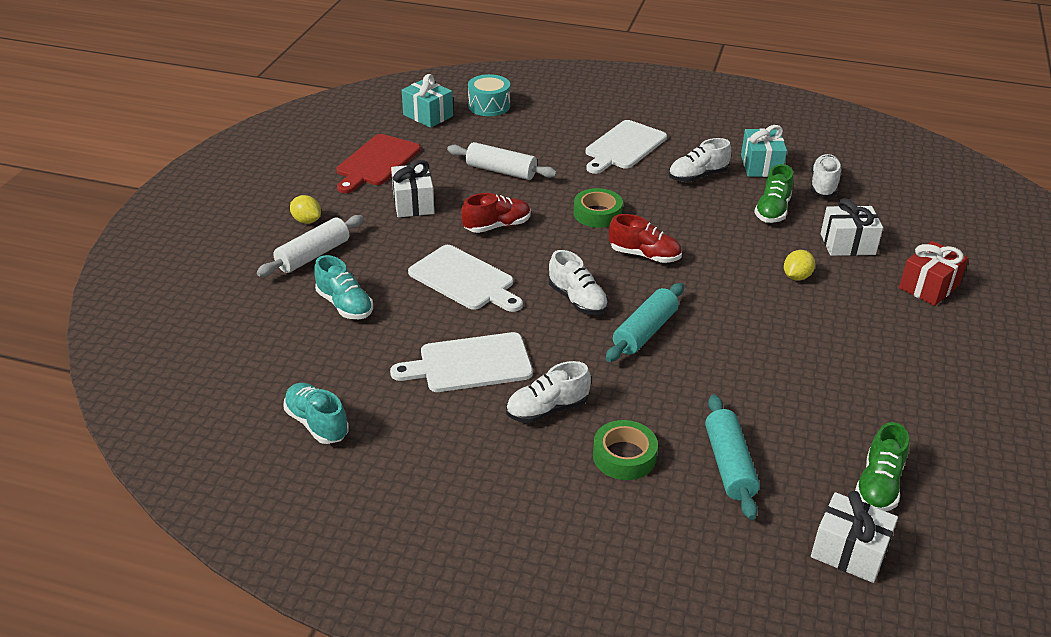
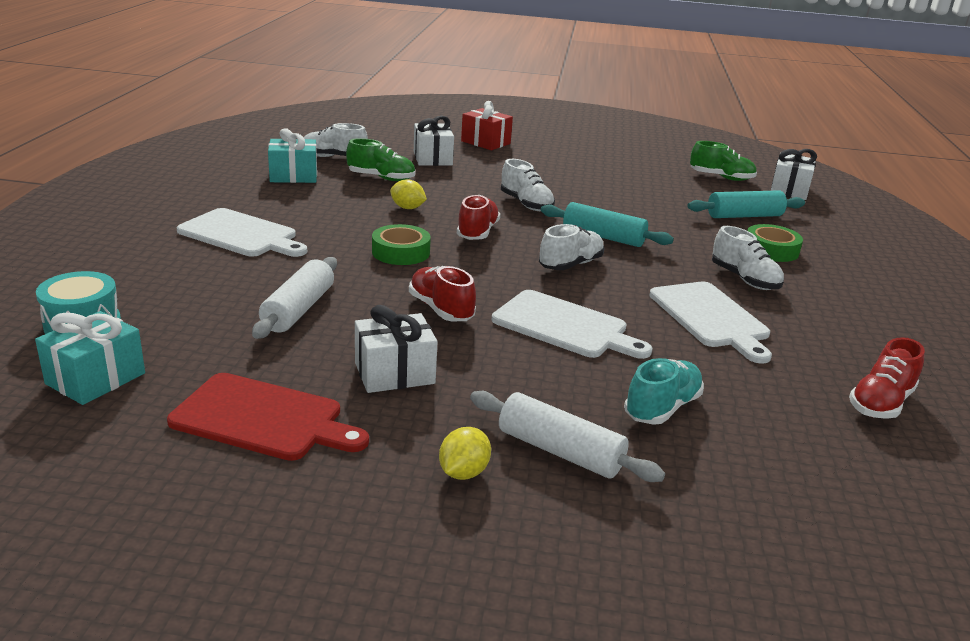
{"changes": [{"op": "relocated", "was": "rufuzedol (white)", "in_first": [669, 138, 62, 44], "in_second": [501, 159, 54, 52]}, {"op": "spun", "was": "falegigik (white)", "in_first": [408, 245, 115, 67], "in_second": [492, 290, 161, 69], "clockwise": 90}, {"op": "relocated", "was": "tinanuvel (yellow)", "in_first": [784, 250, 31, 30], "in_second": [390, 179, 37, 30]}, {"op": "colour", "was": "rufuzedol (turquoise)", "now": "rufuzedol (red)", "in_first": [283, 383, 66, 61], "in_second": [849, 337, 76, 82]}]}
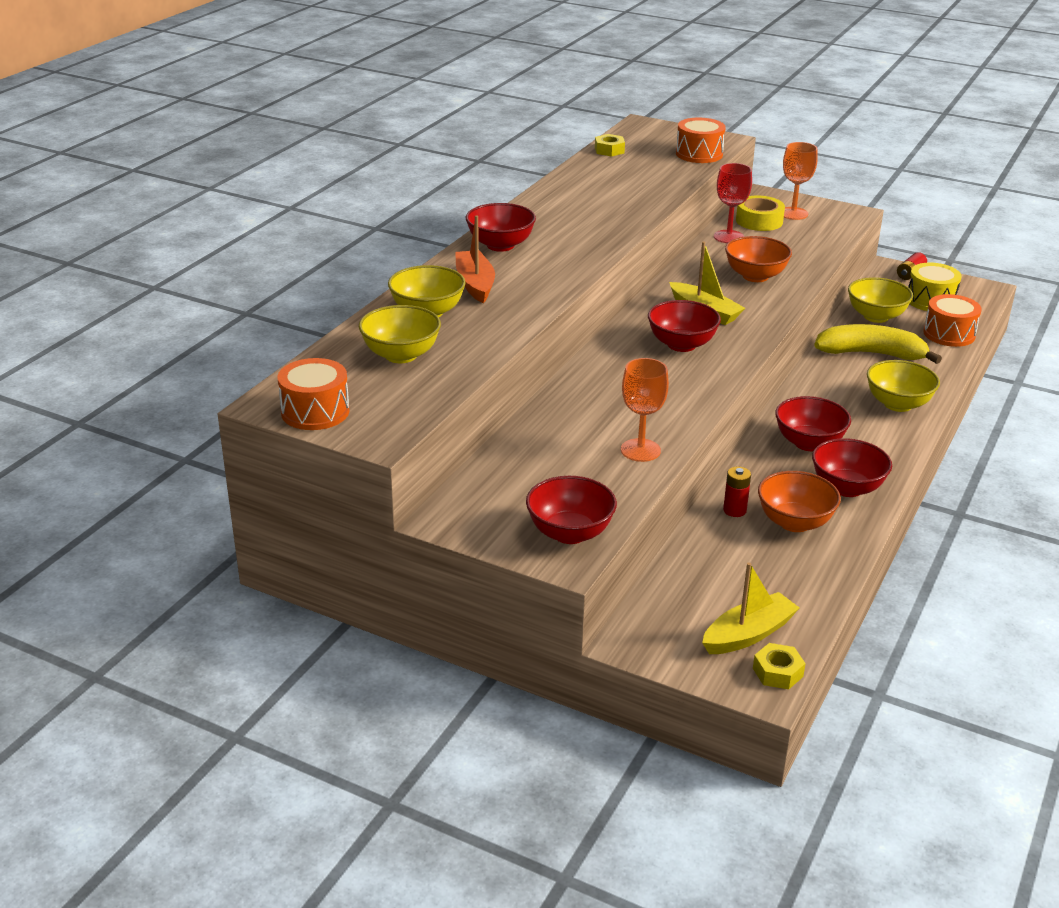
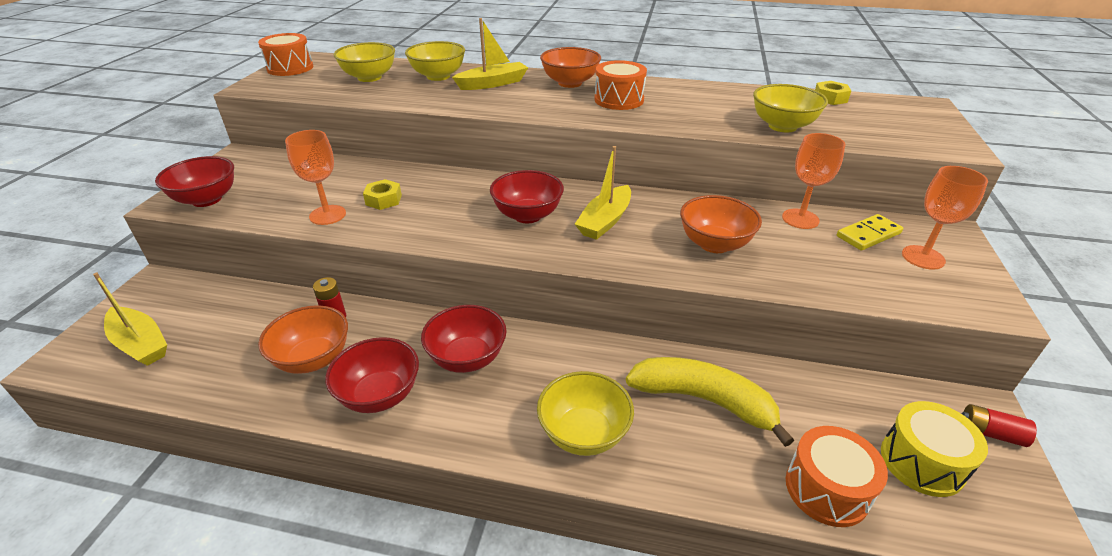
{"changes": [{"op": "relocated", "was": "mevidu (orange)", "in_first": [676, 118, 50, 45], "in_second": [595, 60, 52, 50]}, {"op": "colour", "was": "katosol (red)", "now": "katosol (orange)", "in_first": [714, 163, 38, 80], "in_second": [782, 133, 64, 96]}, {"op": "exchanged", "was": "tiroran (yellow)", "now": "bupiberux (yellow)", "in_first": [736, 196, 49, 35], "in_second": [837, 214, 66, 36]}, {"op": "colour", "was": "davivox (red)", "now": "davivox (orange)", "in_first": [466, 203, 70, 49], "in_second": [540, 47, 61, 41]}, {"op": "colour", "was": "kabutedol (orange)", "now": "kabutedol (yellow)", "in_first": [455, 215, 40, 88], "in_second": [452, 18, 76, 72]}, {"op": "relocated", "was": "davivox (yellow)", "in_first": [848, 277, 65, 46], "in_second": [753, 84, 75, 48]}, {"op": "spun", "was": "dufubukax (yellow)", "in_first": [814, 324, 128, 40], "in_second": [626, 357, 168, 90], "clockwise": -60}, {"op": "relocated", "was": "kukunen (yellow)", "in_first": [753, 643, 53, 46], "in_second": [363, 179, 39, 31]}]}
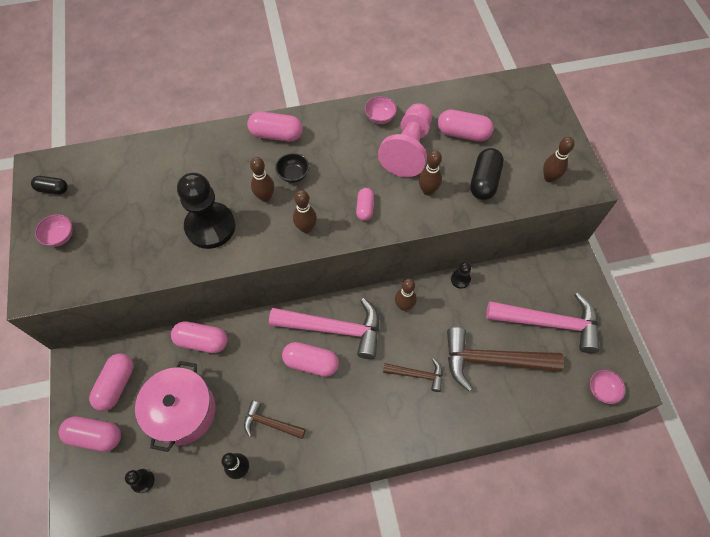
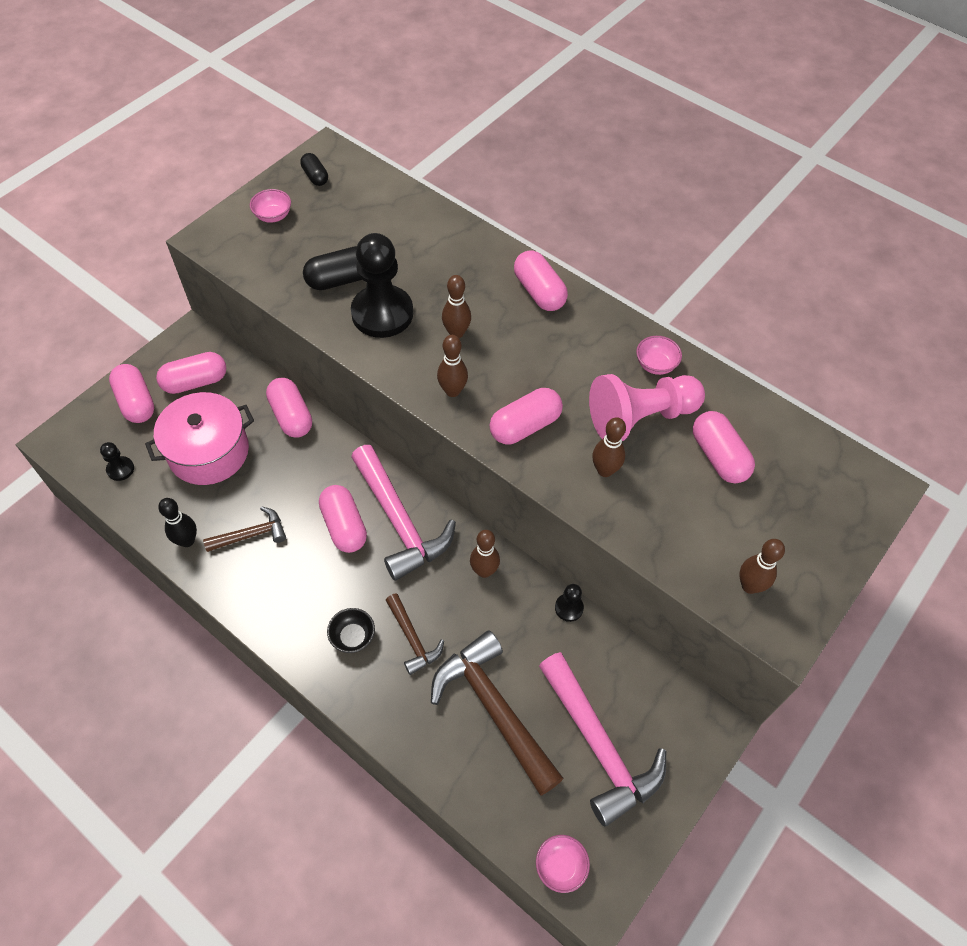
{"changes": [{"op": "relocated", "was": "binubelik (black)", "in_first": [470, 148, 34, 52], "in_second": [303, 246, 59, 44]}, {"op": "relocated", "was": "davivox (black)", "in_first": [275, 153, 34, 30], "in_second": [327, 608, 48, 45]}, {"op": "size", "was": "binubelik (pink)", "in_first": [356, 188, 18, 33], "in_second": [490, 388, 73, 56], "ratio": 1.65}, {"op": "spun", "was": "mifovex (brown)", "in_first": [244, 401, 62, 38], "in_second": [203, 506, 83, 46], "clockwise": 90}]}
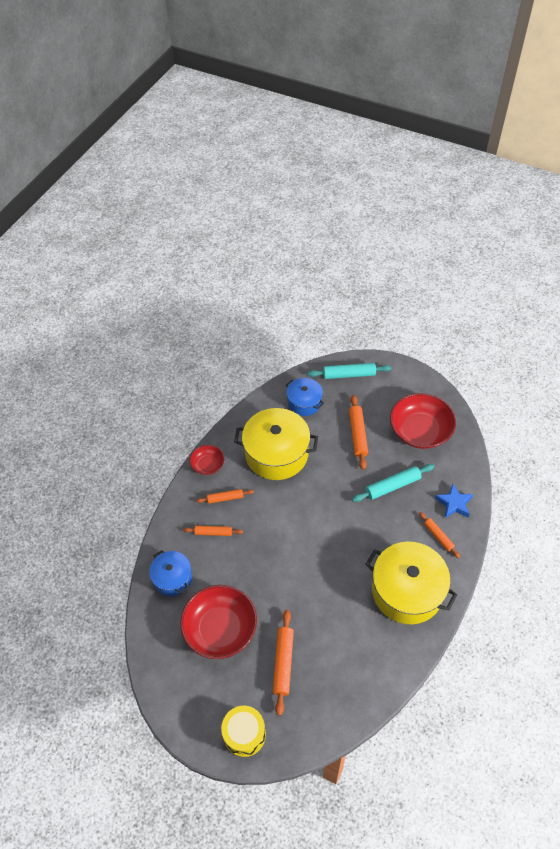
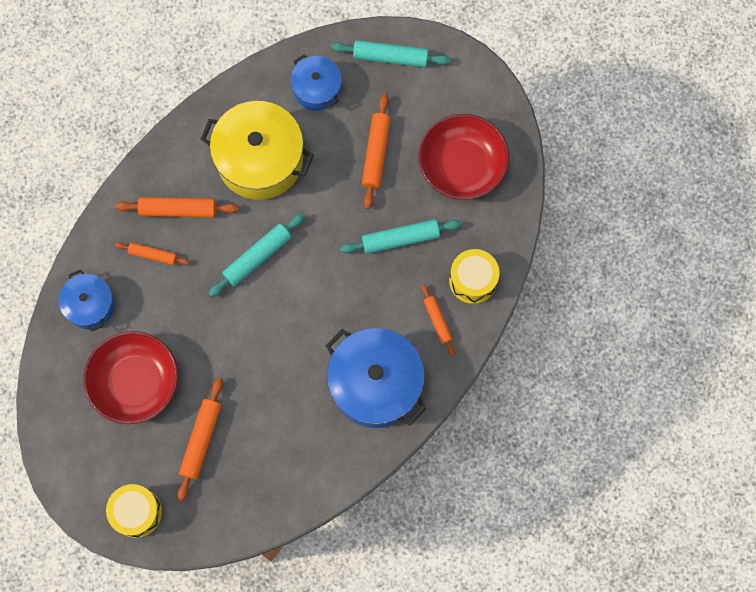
{"changes": [{"op": "missing", "was": "davivox (red)", "in_first": [190, 445, 34, 30]}, {"op": "exchanged", "was": "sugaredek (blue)", "now": "mevidu (yellow)", "in_first": [435, 484, 38, 34], "in_second": [449, 249, 50, 55]}, {"op": "size", "was": "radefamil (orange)", "in_first": [196, 489, 58, 15], "in_second": [115, 197, 124, 21], "ratio": 1.6}, {"op": "colour", "was": "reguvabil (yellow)", "now": "reguvabil (blue)", "in_first": [365, 542, 92, 82], "in_second": [325, 328, 102, 100]}, {"op": "appeared", "now": "radefamil (turquoise)", "in_second": [208, 213, 97, 84]}]}
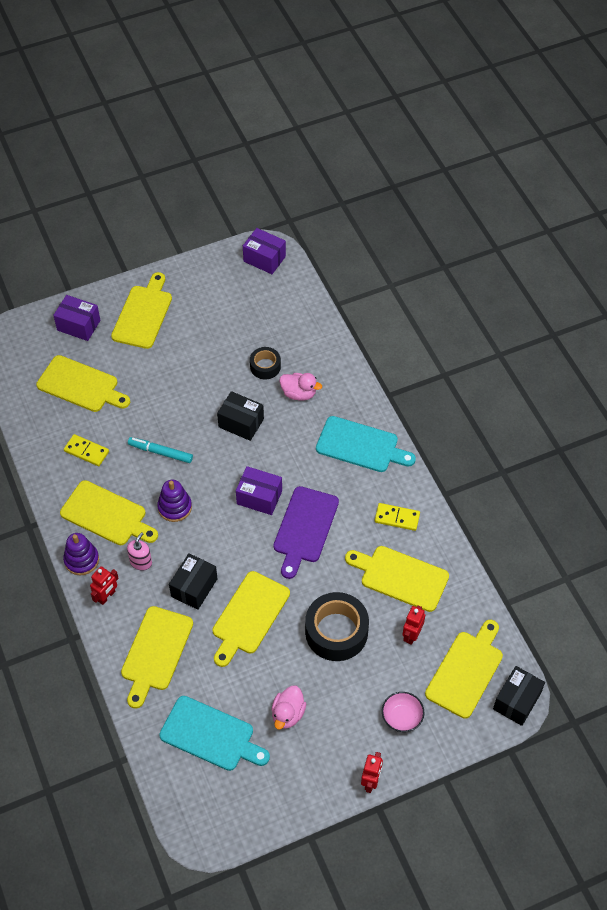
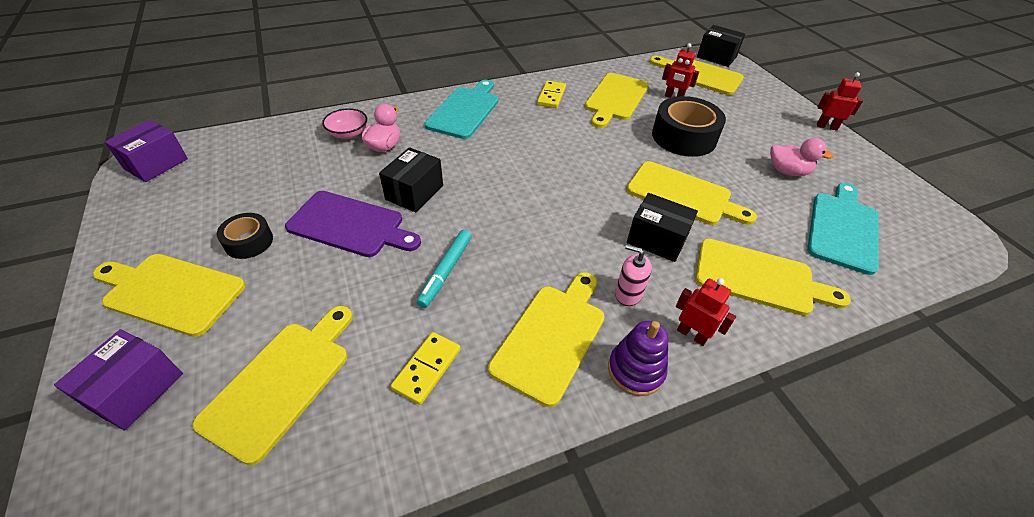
{"changes": [{"op": "relocated", "was": "tiroran (black)", "in_first": [250, 347, 31, 33], "in_second": [216, 213, 57, 46]}, {"op": "missing", "was": "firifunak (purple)", "in_first": [236, 466, 46, 49]}, {"op": "missing", "was": "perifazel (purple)", "in_first": [157, 480, 35, 42]}, {"op": "relocated", "was": "falegigik (purple)", "in_first": [274, 486, 65, 93], "in_second": [285, 191, 136, 66]}, {"op": "relocated", "was": "davivox (pink)", "in_first": [382, 692, 43, 40], "in_second": [322, 108, 45, 31]}]}
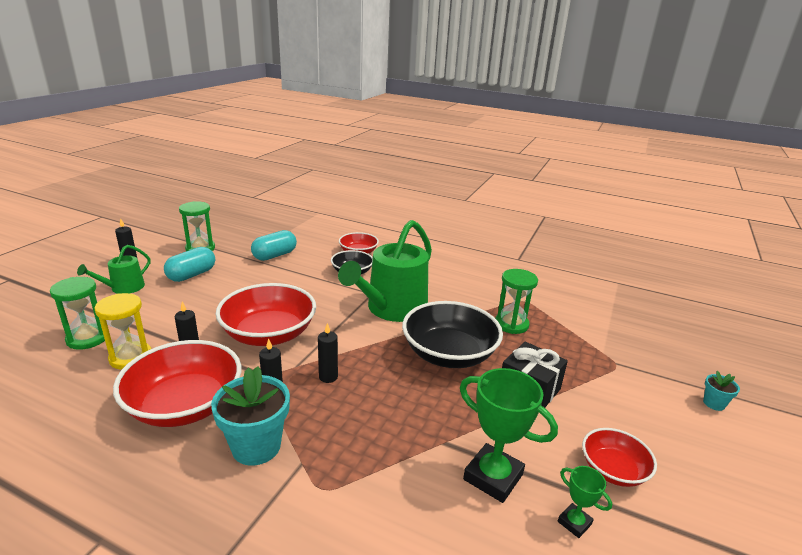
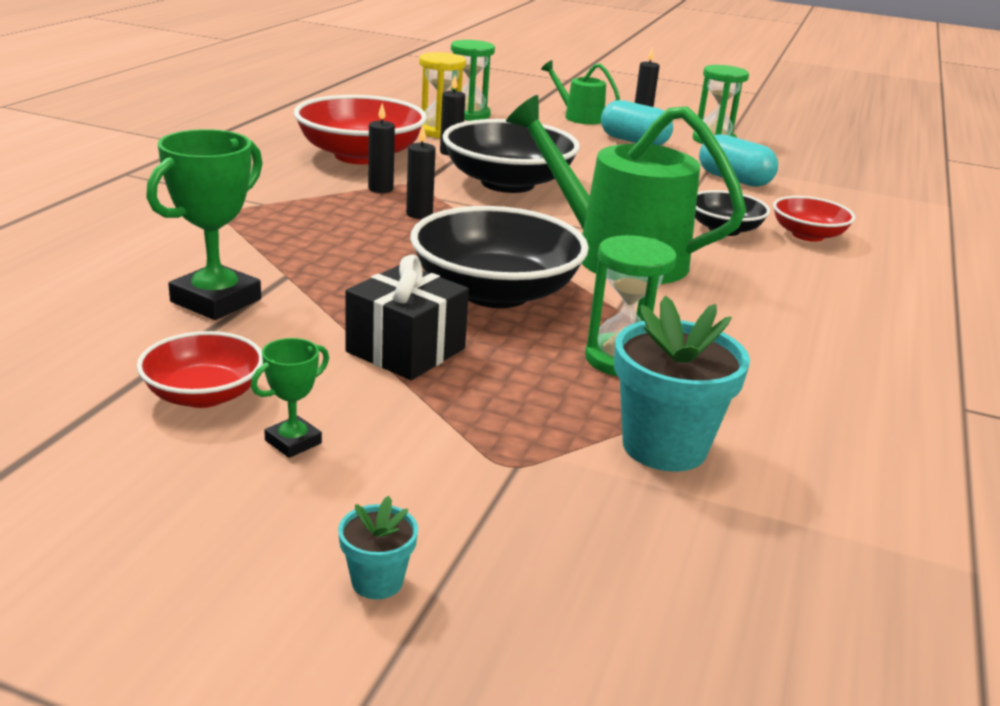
{"changes": [{"op": "colour", "was": "davivox (red)", "now": "davivox (black)", "in_first": [215, 283, 101, 63], "in_second": [442, 119, 138, 74]}, {"op": "relocated", "was": "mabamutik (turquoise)", "in_first": [211, 366, 79, 100], "in_second": [614, 296, 136, 176]}, {"op": "relocated", "was": "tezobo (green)", "in_first": [558, 466, 54, 72], "in_second": [251, 338, 78, 120]}]}
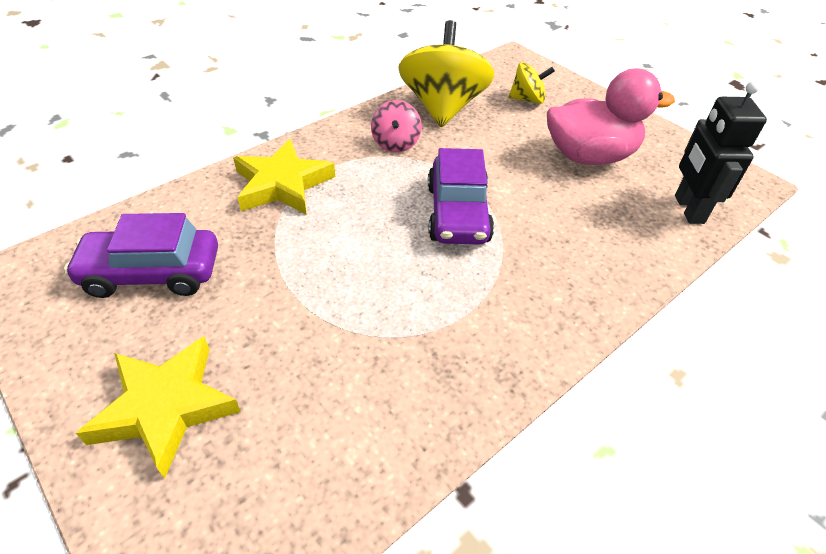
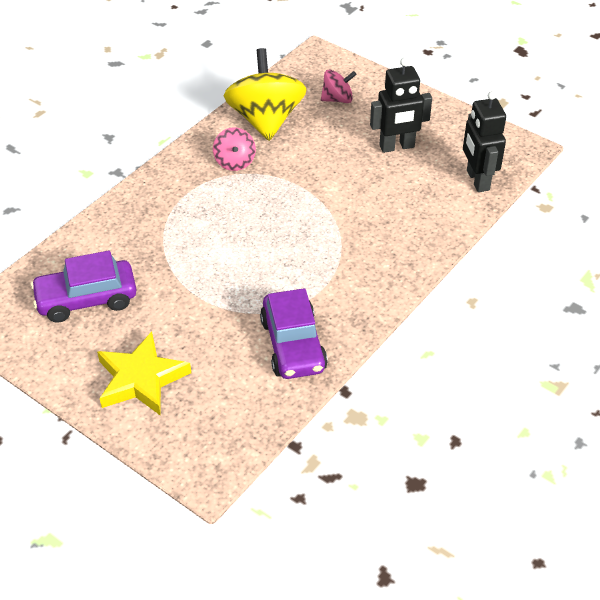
{"changes": [{"op": "colour", "was": "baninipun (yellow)", "now": "baninipun (pink)", "in_first": [509, 62, 46, 42], "in_second": [321, 69, 36, 34]}, {"op": "exchanged", "was": "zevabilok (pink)", "now": "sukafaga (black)", "in_first": [547, 68, 128, 97], "in_second": [370, 58, 62, 95]}, {"op": "missing", "was": "sugaredek (yellow)", "in_first": [233, 139, 102, 76]}, {"op": "relocated", "was": "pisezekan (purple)", "in_first": [428, 148, 66, 97], "in_second": [260, 288, 68, 91]}]}
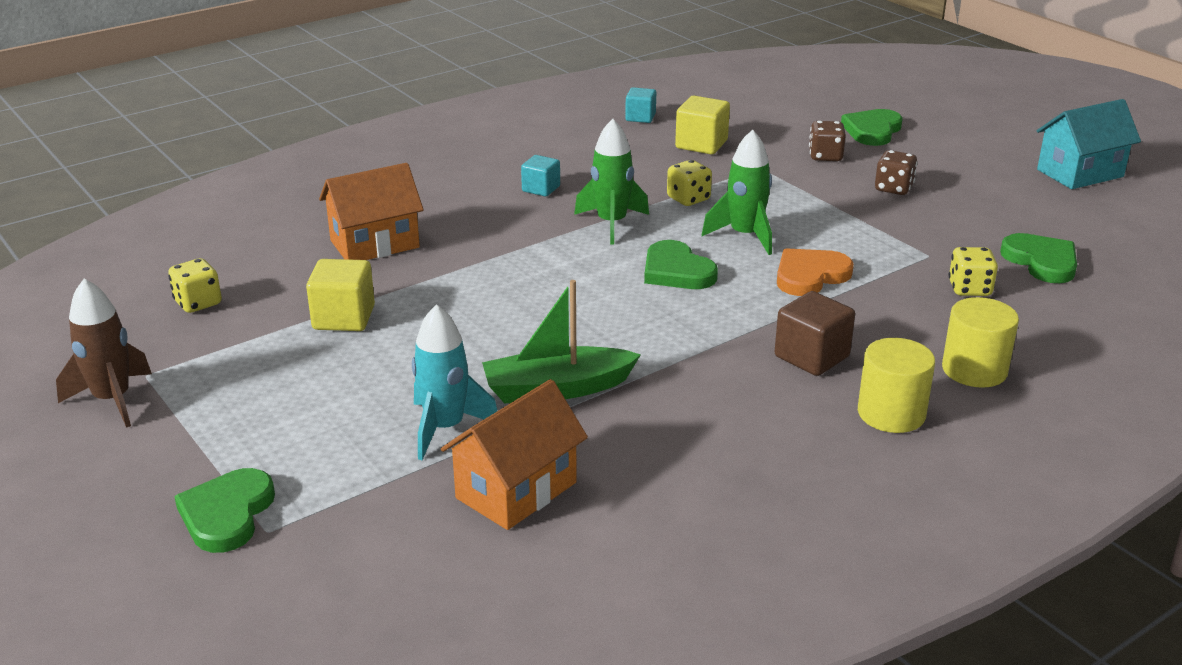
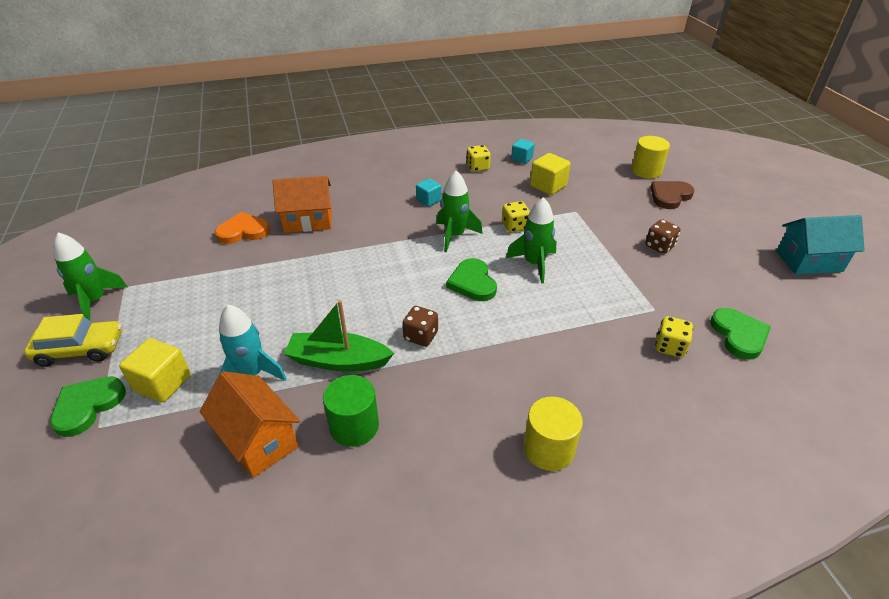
{"changes": [{"op": "colour", "was": "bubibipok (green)", "now": "bubibipok (brown)", "in_first": [841, 109, 62, 37], "in_second": [650, 181, 44, 28]}, {"op": "relocated", "was": "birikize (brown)", "in_first": [809, 121, 37, 40], "in_second": [402, 306, 36, 41]}, {"op": "relocated", "was": "bubibipok (orange)", "in_first": [777, 248, 77, 48], "in_second": [215, 212, 55, 32]}, {"op": "relocated", "was": "birikize (yellow)", "in_first": [168, 258, 54, 55], "in_second": [466, 145, 25, 27]}, {"op": "relocated", "was": "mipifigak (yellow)", "in_first": [306, 259, 69, 72], "in_second": [119, 338, 72, 65]}, {"op": "colour", "was": "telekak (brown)", "now": "telekak (green)", "in_first": [56, 279, 96, 149], "in_second": [53, 232, 74, 89]}, {"op": "missing", "was": "mipifigak (brown)", "in_first": [775, 291, 80, 85]}, {"op": "relocated", "was": "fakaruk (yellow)", "in_first": [942, 297, 77, 91], "in_second": [631, 136, 39, 43]}, {"op": "spun", "was": "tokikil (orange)", "in_first": [441, 379, 147, 151], "in_second": [199, 371, 101, 107], "clockwise": 75}, {"op": "appeared", "now": "pisezekan (yellow)", "in_second": [24, 314, 98, 53]}, {"op": "appeared", "now": "fakaruk (green)", "in_second": [323, 375, 56, 72]}]}
